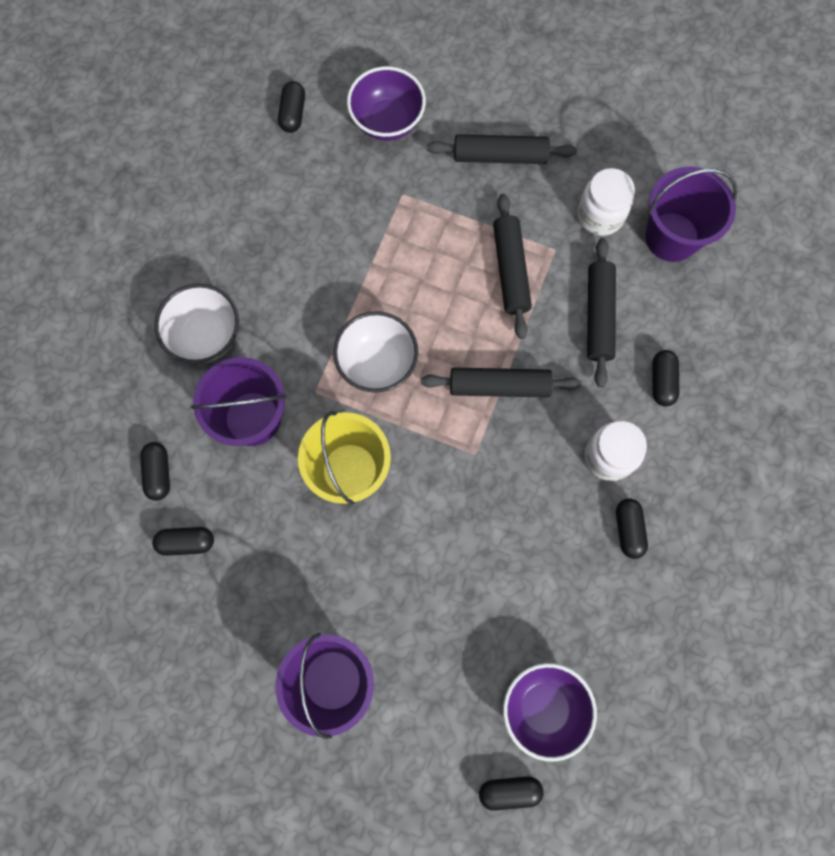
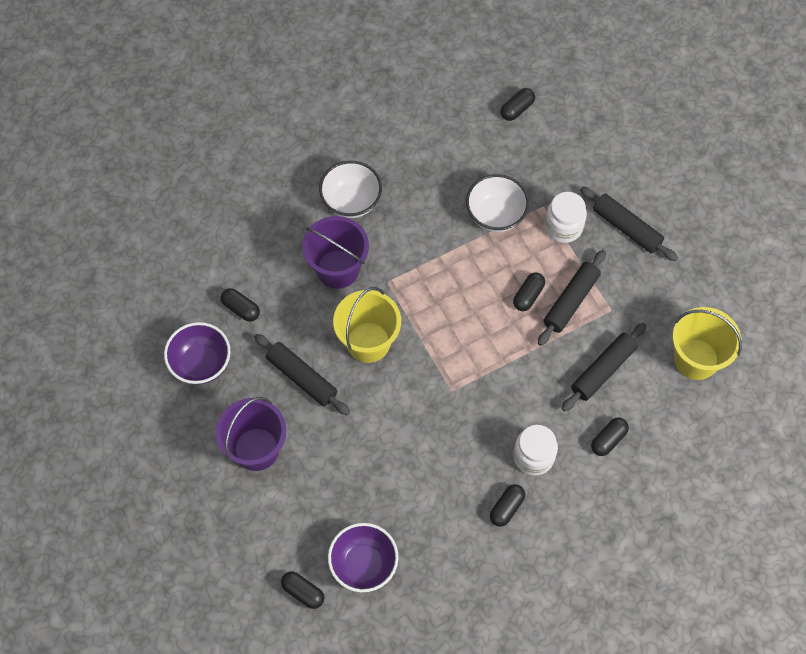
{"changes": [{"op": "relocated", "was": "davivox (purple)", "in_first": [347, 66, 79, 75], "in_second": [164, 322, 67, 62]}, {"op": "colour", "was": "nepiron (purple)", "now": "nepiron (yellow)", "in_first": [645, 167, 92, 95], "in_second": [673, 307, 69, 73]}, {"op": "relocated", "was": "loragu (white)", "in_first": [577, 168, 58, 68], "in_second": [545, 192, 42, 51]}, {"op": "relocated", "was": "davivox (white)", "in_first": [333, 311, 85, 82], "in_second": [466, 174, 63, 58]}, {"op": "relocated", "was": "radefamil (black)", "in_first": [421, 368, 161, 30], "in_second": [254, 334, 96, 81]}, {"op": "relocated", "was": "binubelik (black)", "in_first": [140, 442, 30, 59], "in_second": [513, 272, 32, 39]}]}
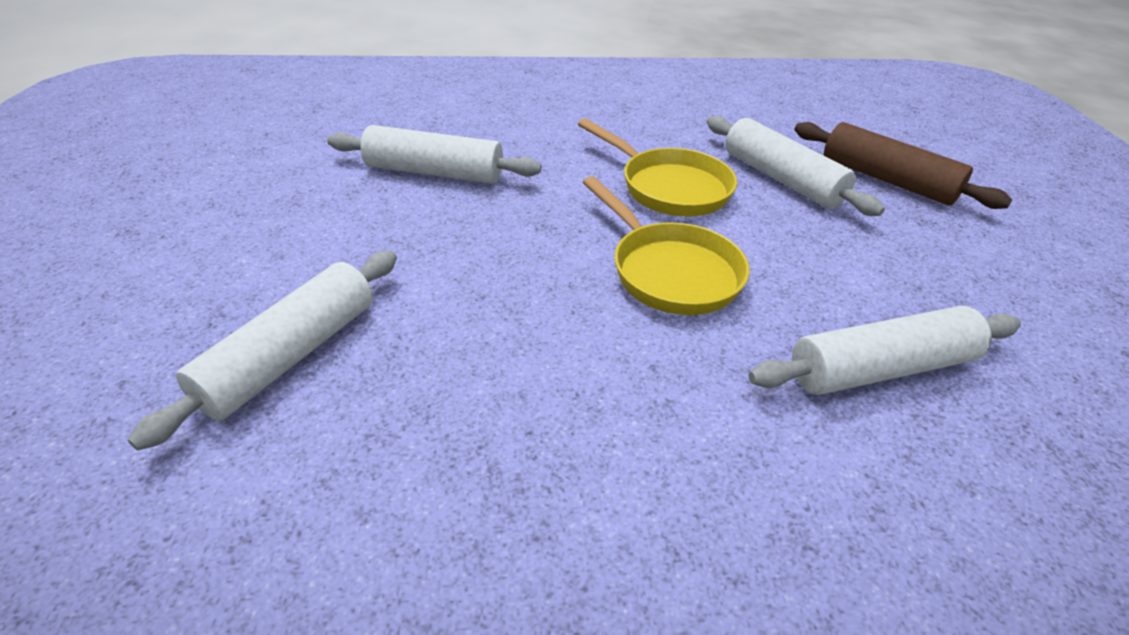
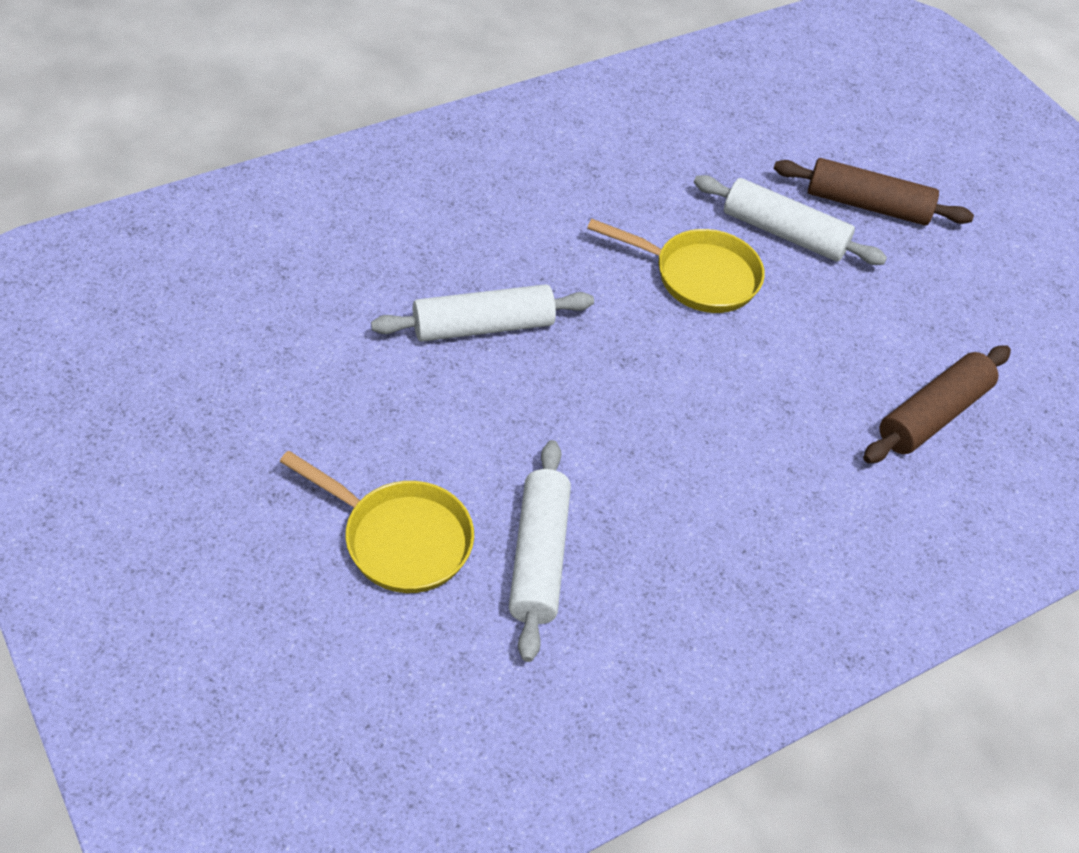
{"changes": [{"op": "relocated", "was": "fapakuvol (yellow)", "in_first": [583, 176, 167, 139], "in_second": [280, 451, 194, 142]}, {"op": "colour", "was": "radefamil (white)", "now": "radefamil (brown)", "in_first": [749, 306, 272, 89], "in_second": [863, 345, 148, 118]}]}
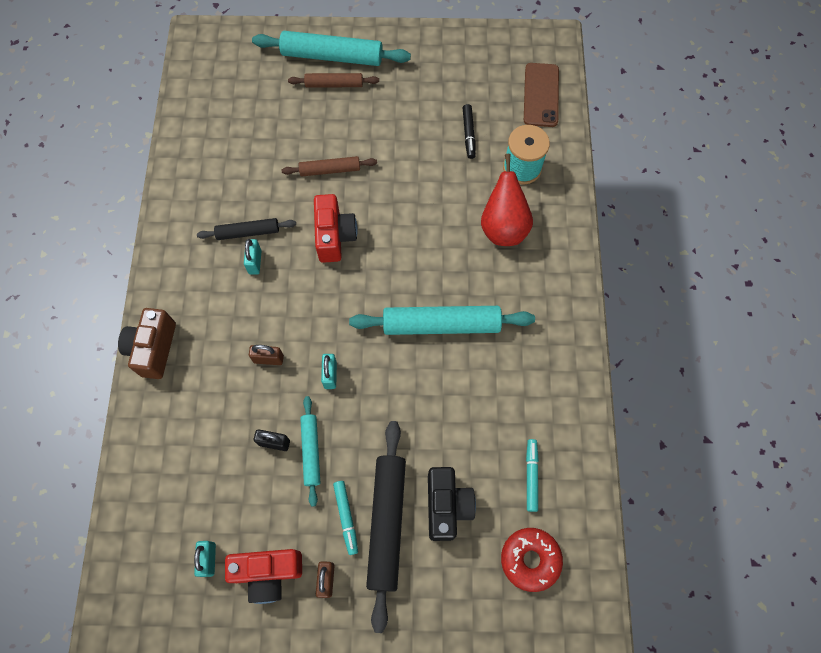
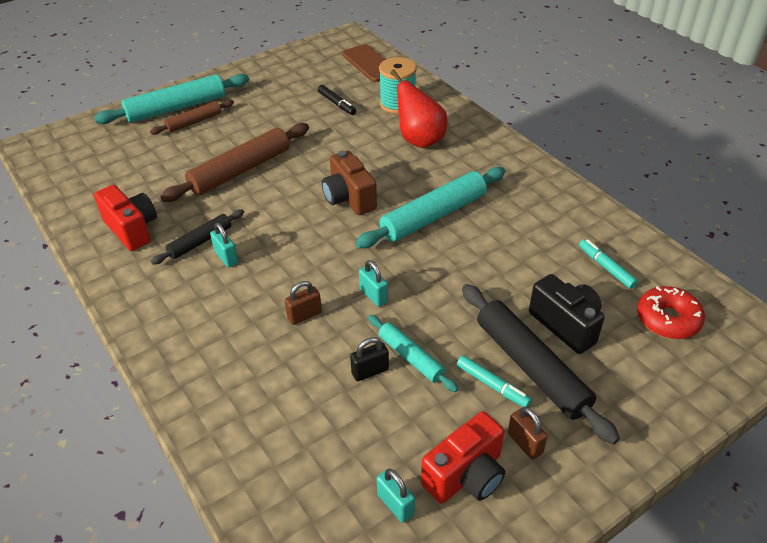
{"changes": [{"op": "size", "was": "radefamil (brown)", "in_first": [282, 156, 95, 20], "in_second": [160, 123, 149, 79], "ratio": 1.78}, {"op": "relocated", "was": "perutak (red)", "in_first": [314, 194, 44, 69], "in_second": [94, 185, 63, 66]}, {"op": "relocated", "was": "perutak (brown)", "in_first": [118, 308, 58, 71], "in_second": [322, 150, 55, 65]}]}
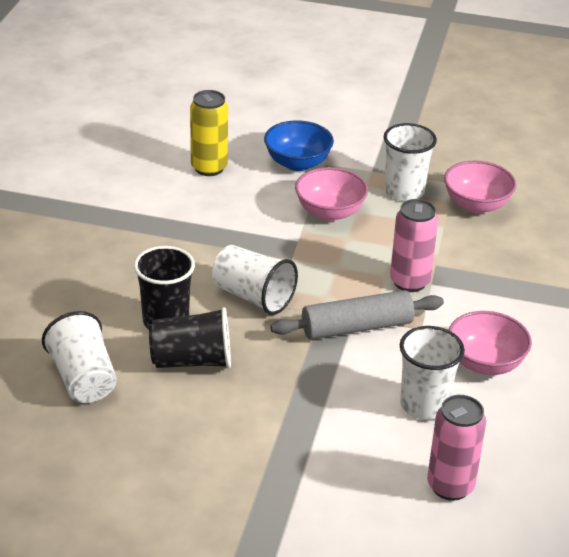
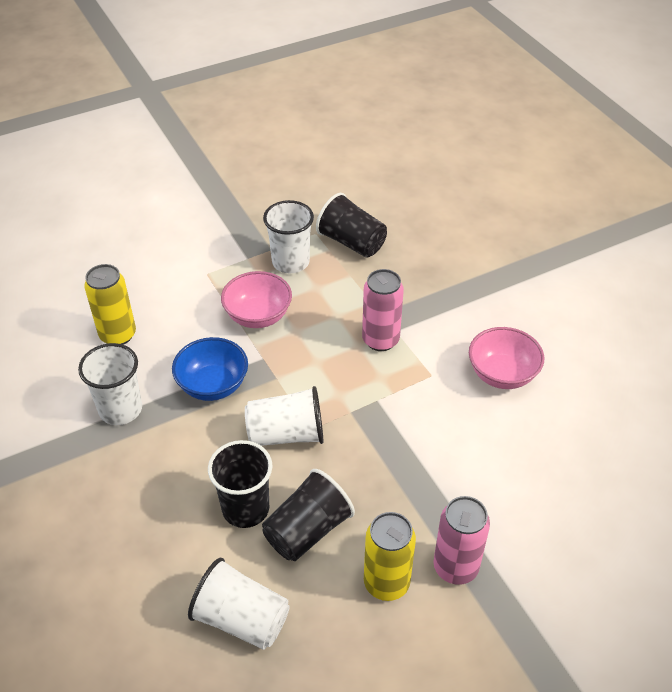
{"changes": [{"op": "relocated", "was": "davivox (blue)", "in_first": [264, 120, 70, 51], "in_second": [172, 337, 76, 64]}, {"op": "exchanged", "was": "davivox (pink)", "now": "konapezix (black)", "in_first": [444, 161, 72, 53], "in_second": [316, 193, 71, 65]}, {"op": "missing", "was": "radefamil (grey)", "in_first": [270, 290, 174, 50]}, {"op": "relocated", "was": "konapezix (white)", "in_first": [400, 326, 65, 94], "in_second": [78, 343, 64, 82]}, {"op": "relocated", "was": "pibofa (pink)", "in_first": [427, 395, 59, 106], "in_second": [434, 496, 56, 89]}, {"op": "appeared", "now": "pibofa (yellow)", "in_second": [364, 512, 52, 89]}]}
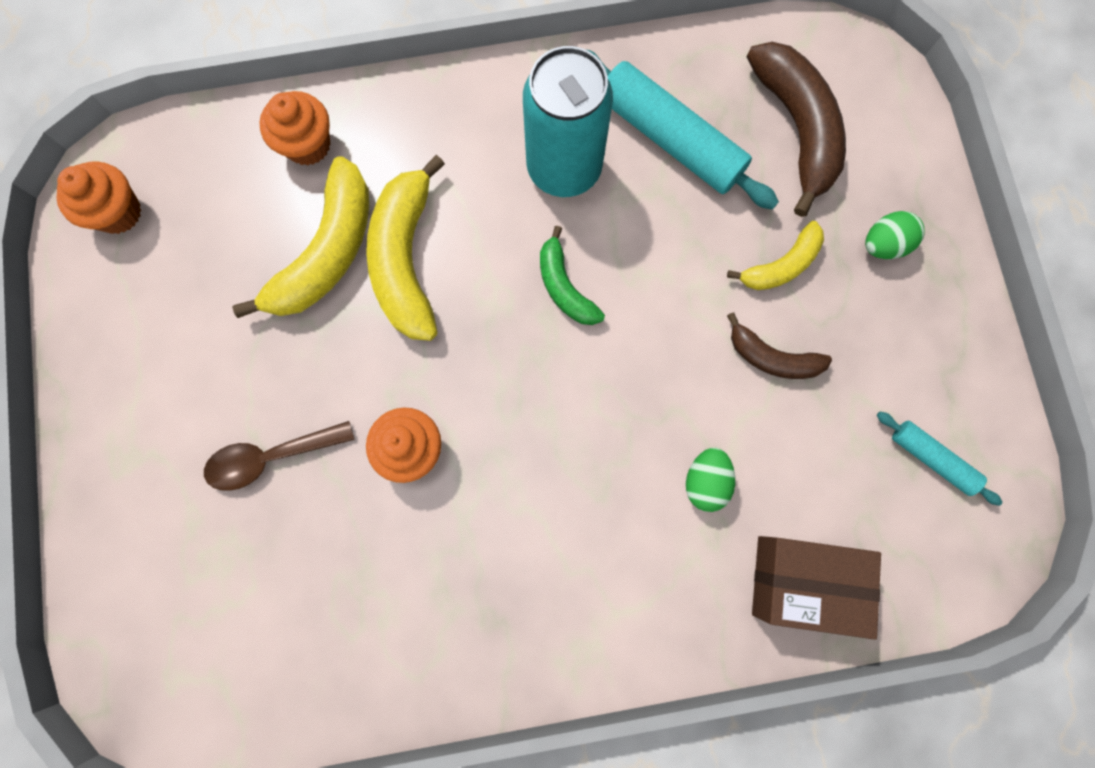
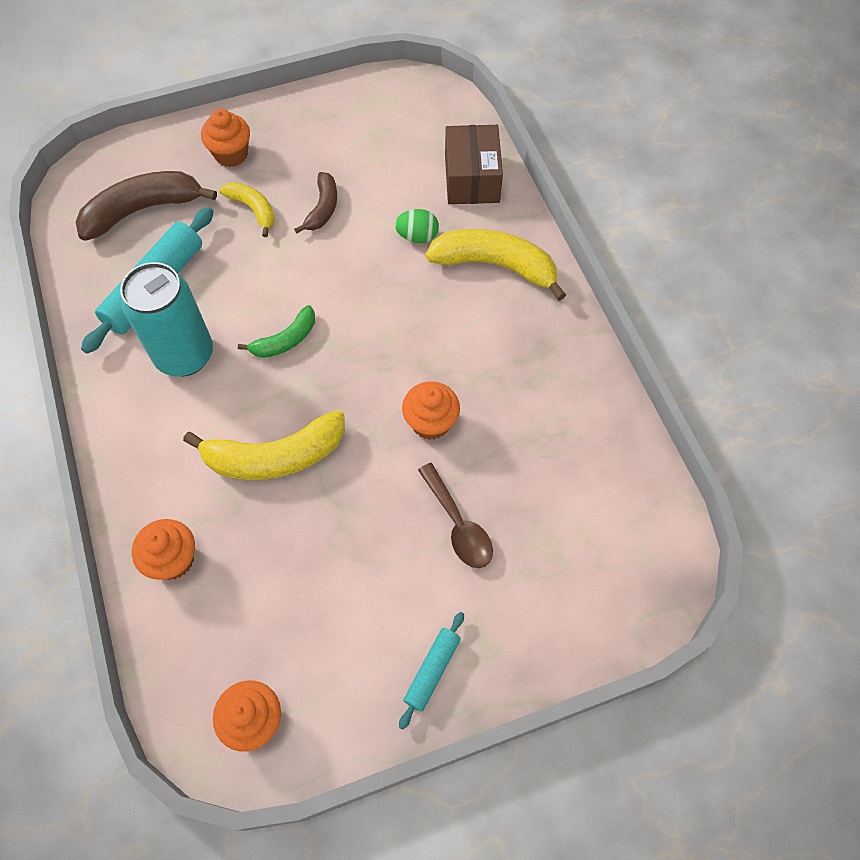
{"changes": [{"op": "relocated", "was": "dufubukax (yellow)", "in_first": [232, 156, 137, 162], "in_second": [425, 229, 141, 72]}, {"op": "exchanged", "was": "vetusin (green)", "now": "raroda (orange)", "in_first": [865, 211, 60, 48], "in_second": [201, 109, 49, 58]}, {"op": "relocated", "was": "radefamil (turquoise)", "in_first": [877, 412, 126, 94], "in_second": [399, 612, 65, 118]}]}
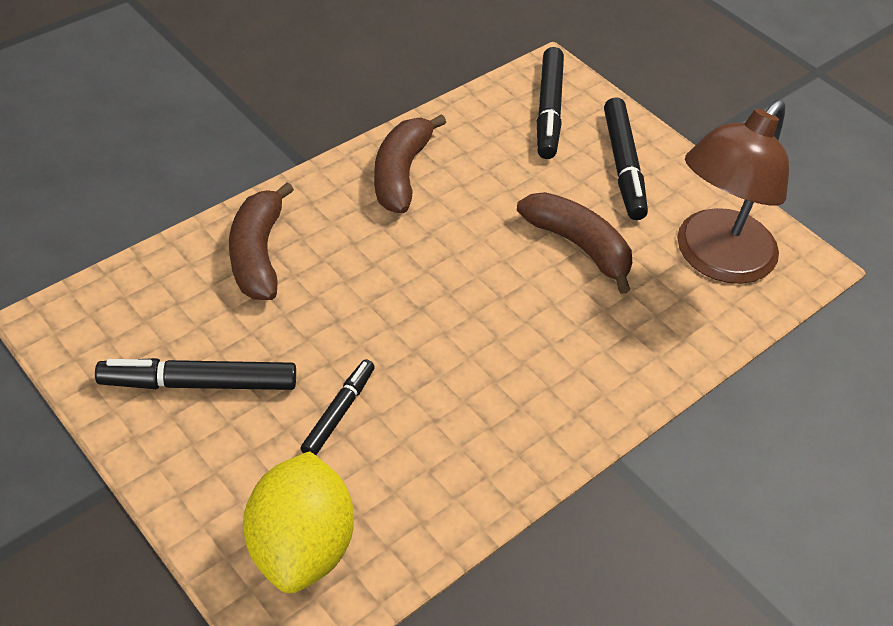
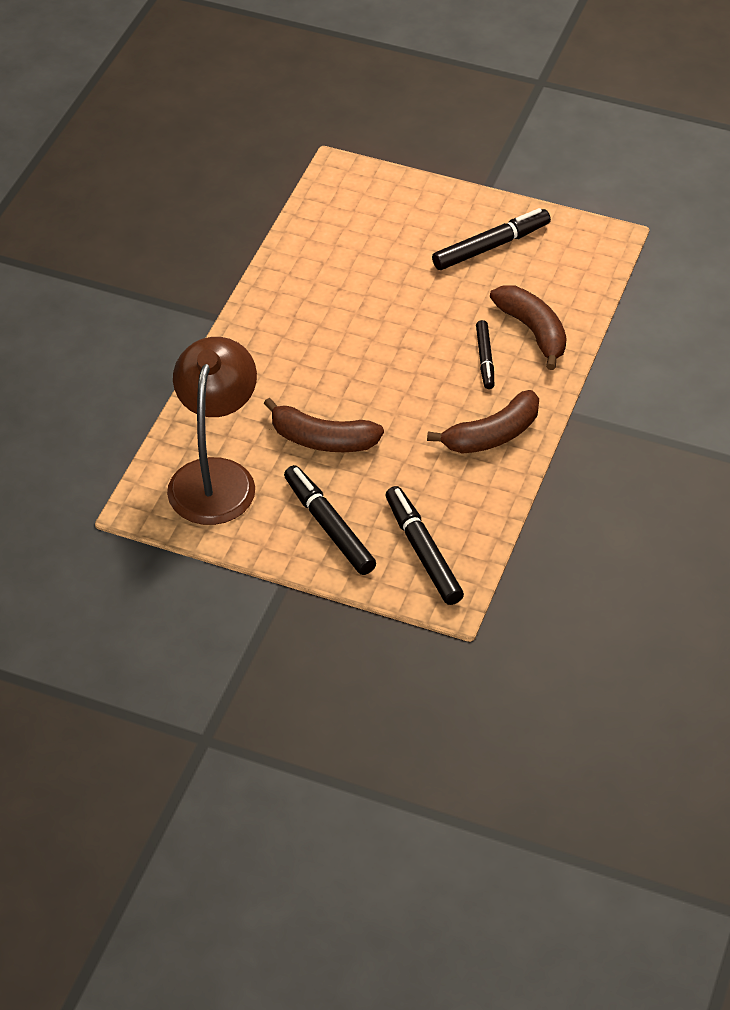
{"changes": [{"op": "spun", "was": "dufubukax (brown)", "in_first": [374, 114, 72, 99], "in_second": [427, 390, 112, 64], "clockwise": 75}, {"op": "relocated", "was": "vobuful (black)", "in_first": [300, 359, 75, 96], "in_second": [476, 320, 18, 69]}, {"op": "missing", "was": "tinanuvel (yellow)", "in_first": [243, 451, 111, 142]}]}
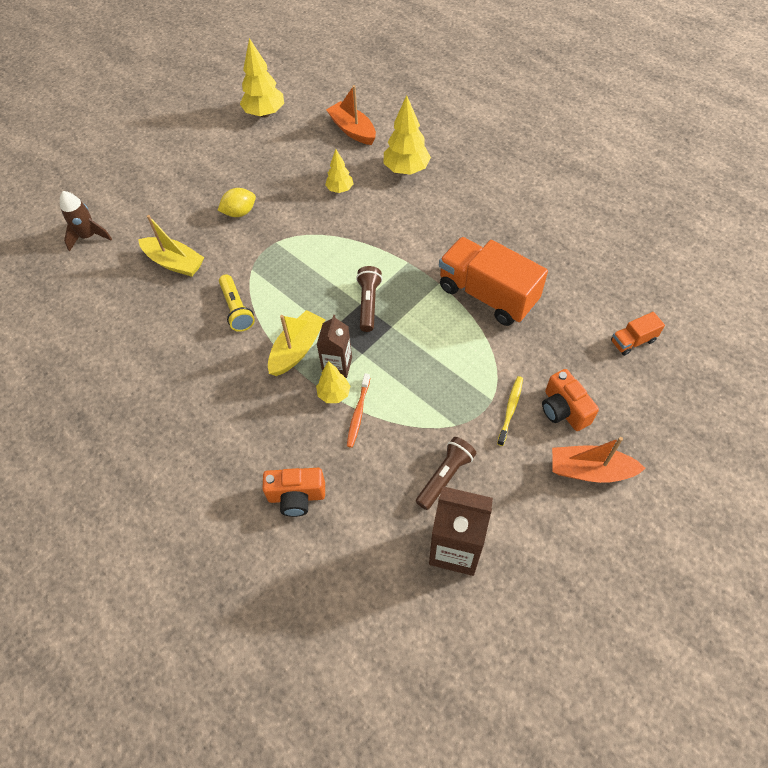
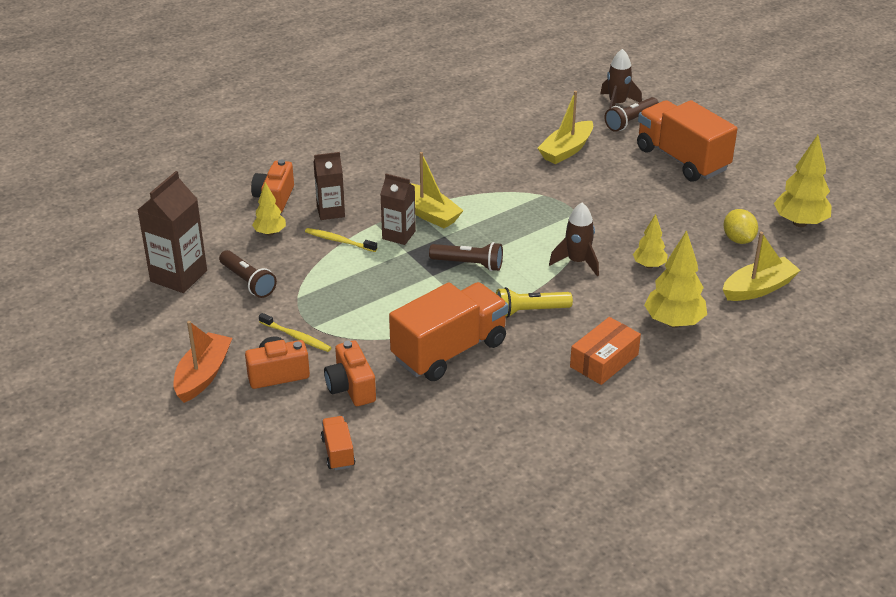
{"changes": [{"op": "colour", "was": "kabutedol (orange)", "now": "kabutedol (yellow)", "in_first": [326, 85, 50, 60], "in_second": [723, 232, 78, 69]}, {"op": "relocated", "was": "tinanuvel (yellow)", "in_first": [218, 188, 38, 29], "in_second": [724, 209, 34, 35]}, {"op": "relocated", "was": "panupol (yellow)", "in_first": [219, 274, 36, 58], "in_second": [496, 287, 77, 31]}, {"op": "relocated", "was": "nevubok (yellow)", "in_first": [316, 361, 34, 42], "in_second": [252, 182, 34, 54]}, {"op": "colour", "was": "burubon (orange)", "now": "burubon (yellow)", "in_first": [347, 373, 23, 75], "in_second": [305, 228, 72, 24]}, {"op": "appeared", "now": "panupol (brown)", "in_second": [605, 97, 54, 35]}, {"op": "appeared", "now": "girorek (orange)", "in_second": [637, 100, 101, 82]}, {"op": "appeared", "now": "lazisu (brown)", "in_second": [314, 152, 31, 68]}, {"op": "appeared", "now": "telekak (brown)", "in_second": [549, 203, 50, 73]}, {"op": "appeared", "now": "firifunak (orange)", "in_second": [570, 317, 71, 68]}, {"op": "appeared", "now": "perutak (orange)", "in_second": [324, 340, 52, 66]}]}
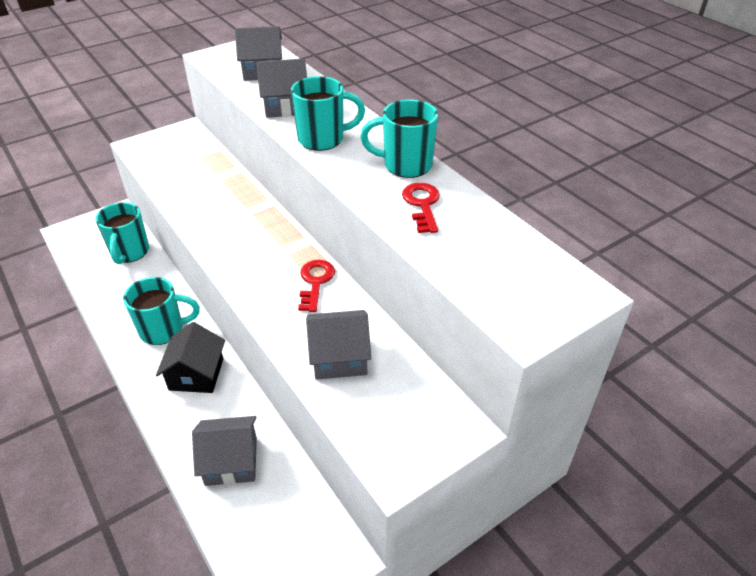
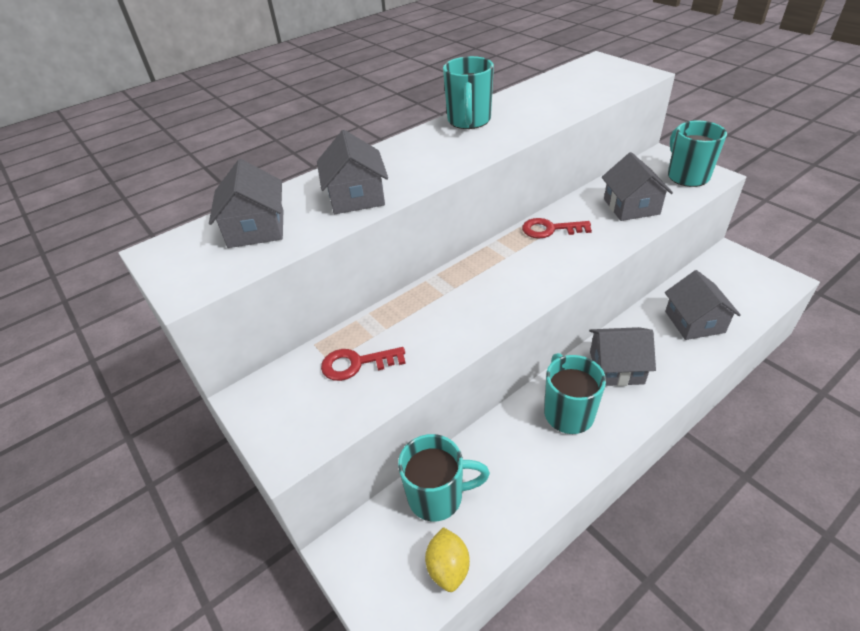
{"changes": [{"op": "relocated", "was": "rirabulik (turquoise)", "in_first": [291, 76, 74, 75], "in_second": [668, 121, 59, 66]}, {"op": "relocated", "was": "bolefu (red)", "in_first": [402, 183, 38, 50], "in_second": [321, 347, 85, 34]}, {"op": "colour", "was": "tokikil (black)", "now": "tokikil (grey)", "in_first": [156, 322, 69, 71], "in_second": [589, 327, 67, 59]}, {"op": "appeared", "now": "tinanuvel (yellow)", "in_second": [425, 527, 45, 65]}]}
